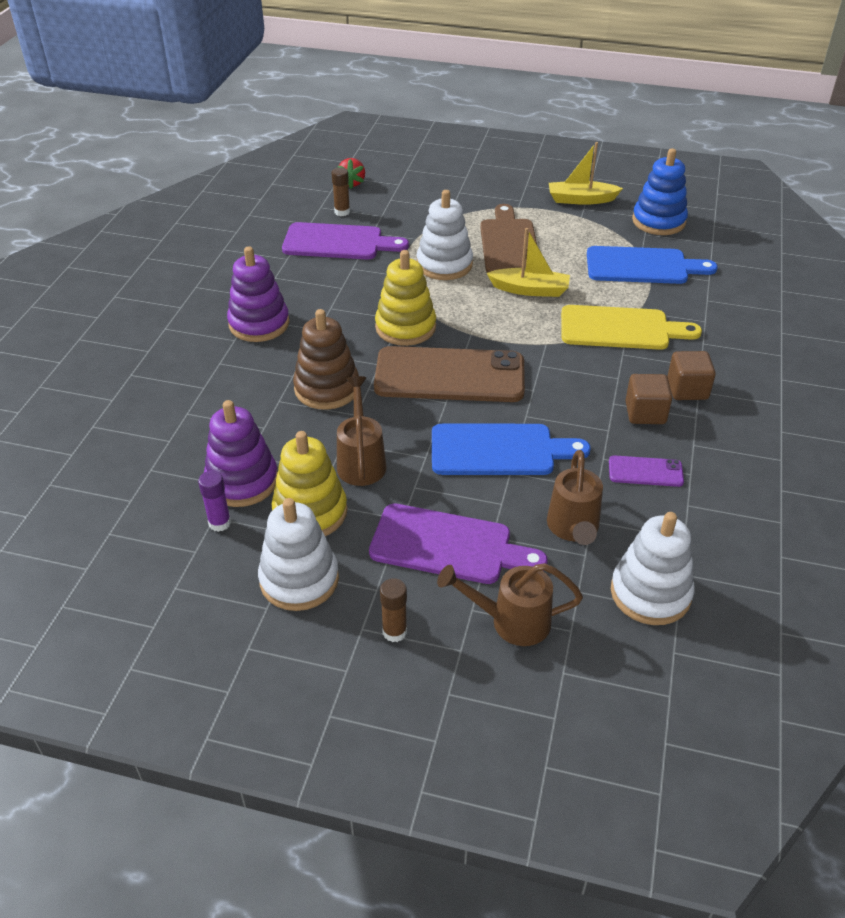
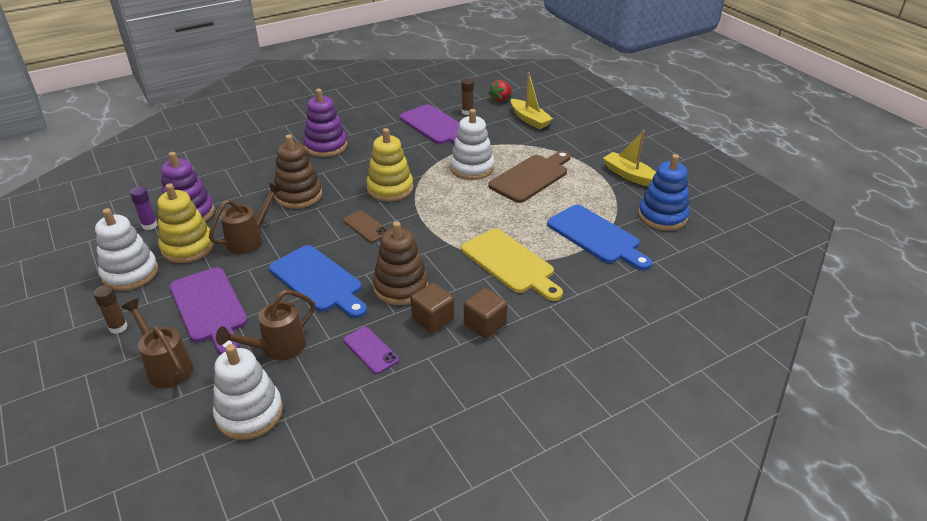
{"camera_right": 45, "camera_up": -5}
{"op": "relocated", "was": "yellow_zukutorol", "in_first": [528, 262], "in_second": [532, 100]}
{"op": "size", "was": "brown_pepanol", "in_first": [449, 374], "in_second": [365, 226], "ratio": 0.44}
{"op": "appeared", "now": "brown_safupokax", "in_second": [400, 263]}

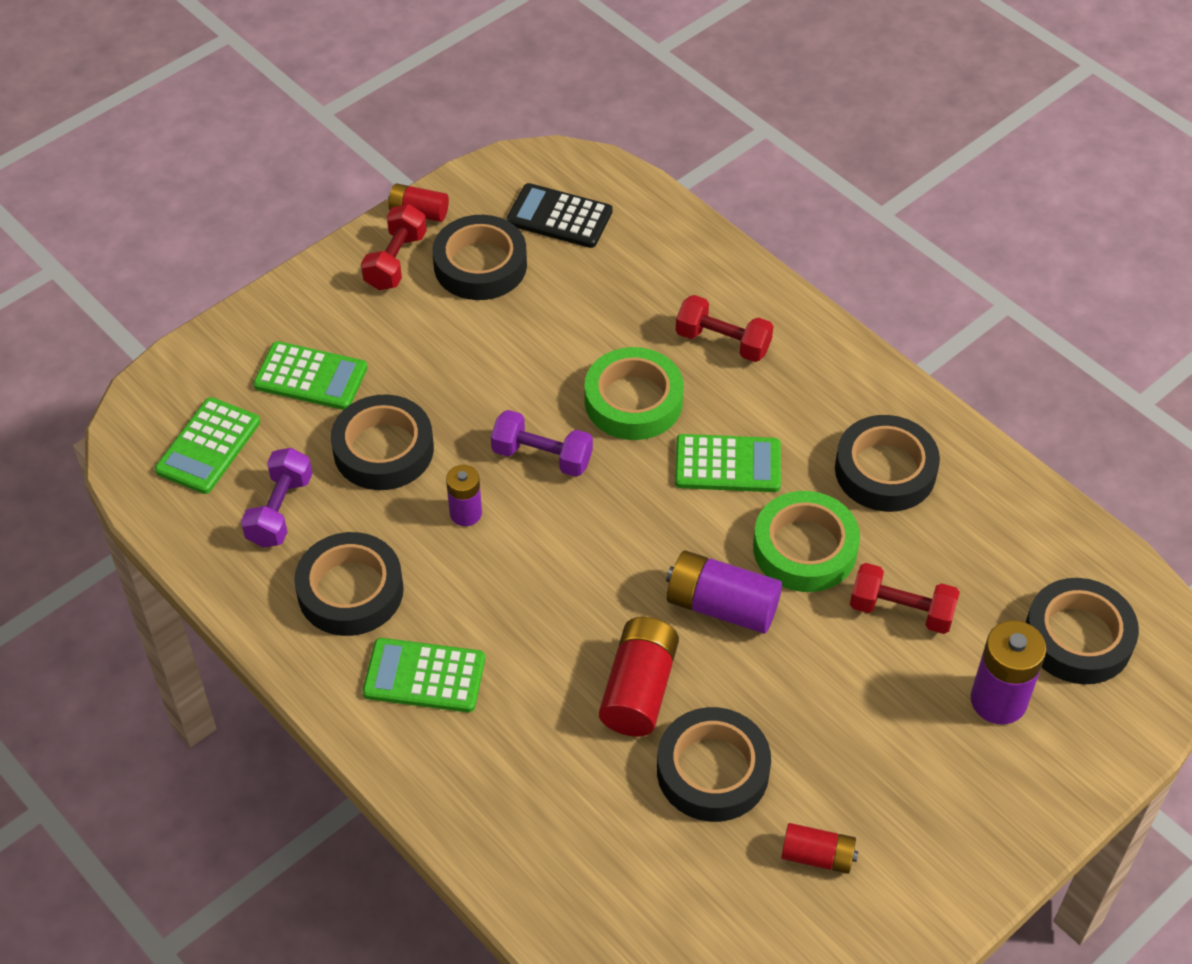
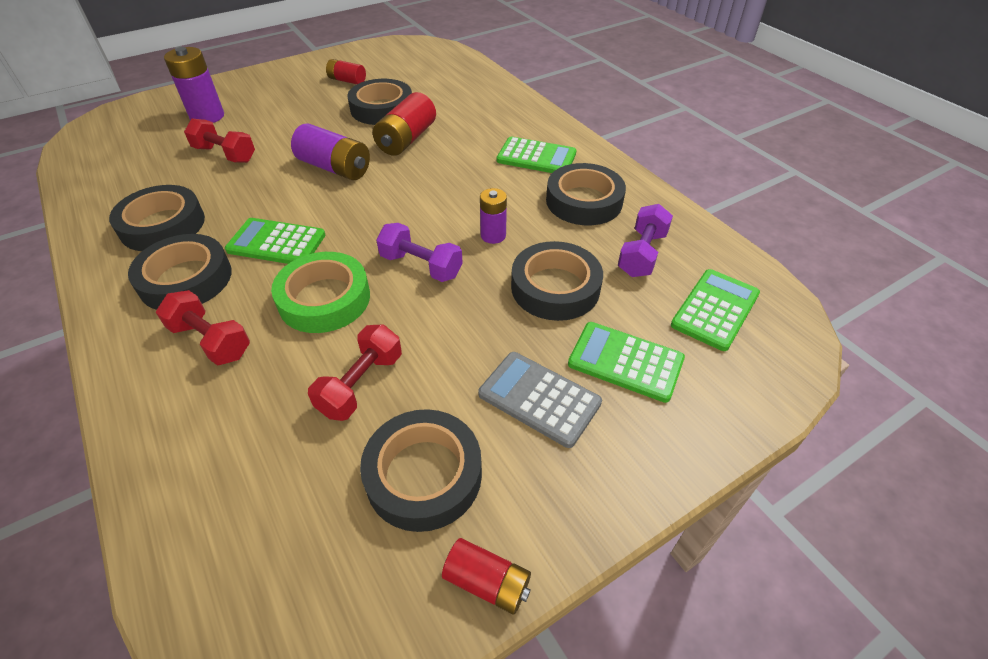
{"camera_right": -170, "camera_up": -5}
{"op": "missing", "was": "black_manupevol", "in_first": [559, 215]}
{"op": "relocated", "was": "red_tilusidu", "in_first": [394, 247], "in_second": [355, 372]}
{"op": "missing", "was": "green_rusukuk", "in_first": [806, 541]}
{"op": "relocated", "was": "black_rusukuk", "in_first": [1082, 631], "in_second": [180, 272]}
{"op": "appeared", "now": "grey_manupevol", "in_second": [540, 400]}

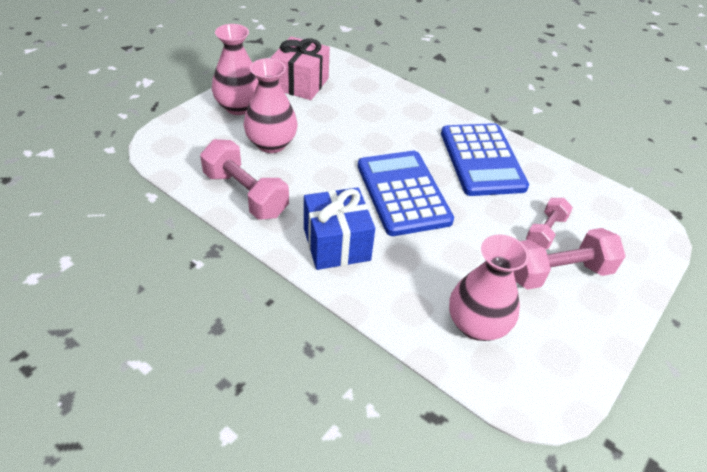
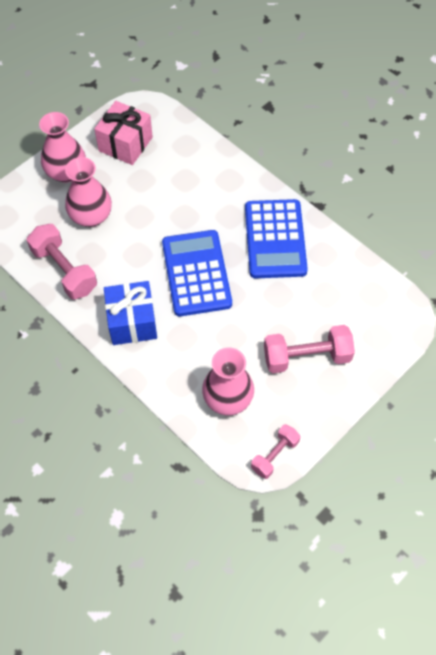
{"camera_right": 10, "camera_up": 15}
{"op": "relocated", "was": "pink_tilusidu", "in_first": [549, 223], "in_second": [275, 451]}

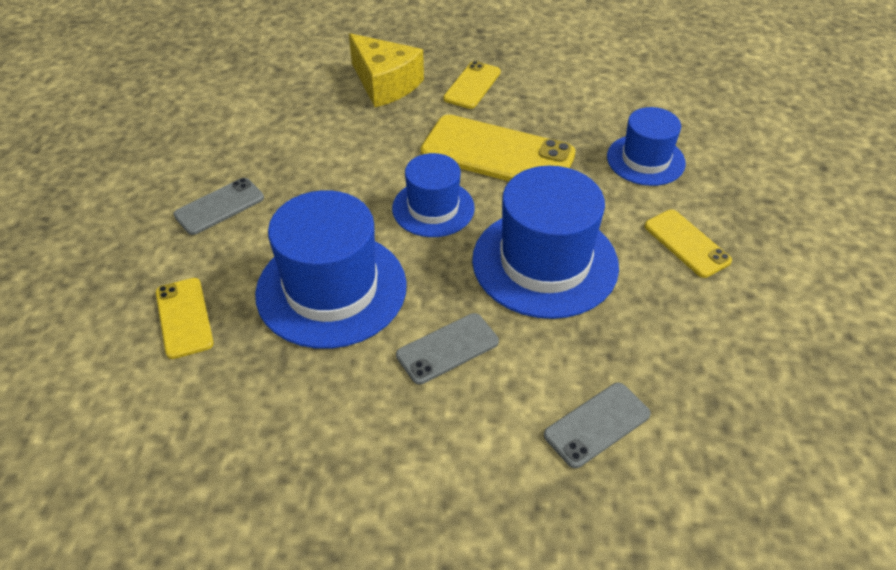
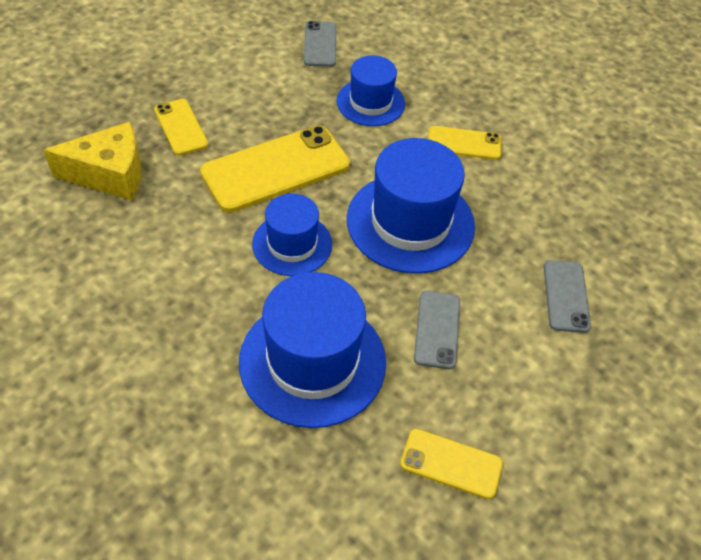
{"camera_right": -55, "camera_up": 5}
{"op": "relocated", "was": "grey_pepanol", "in_first": [218, 206], "in_second": [320, 44]}
{"op": "relocated", "was": "yellow_pepanol", "in_first": [185, 318], "in_second": [451, 464]}

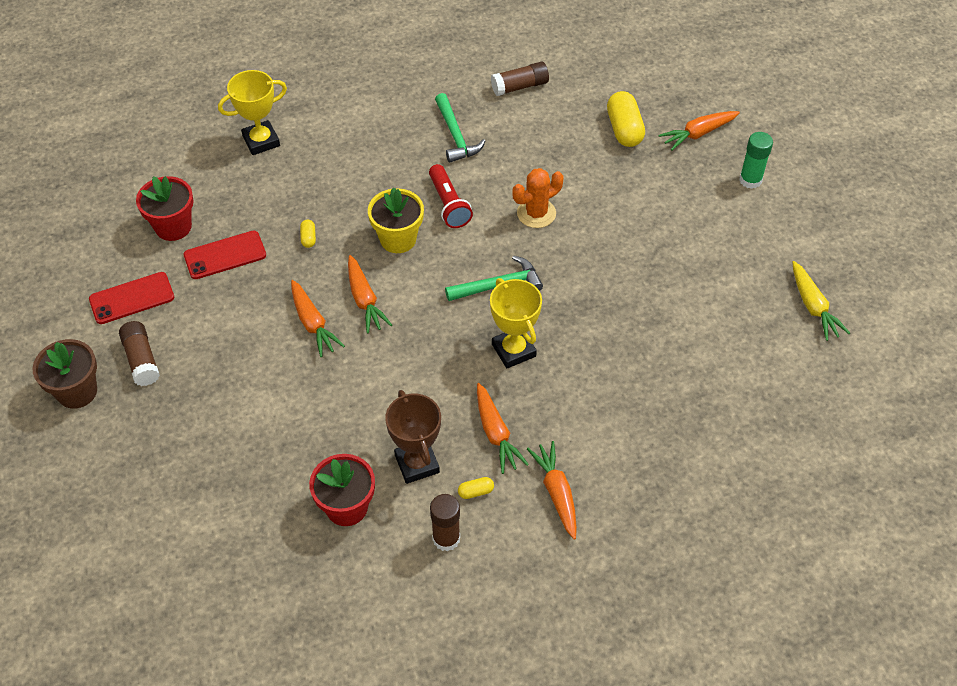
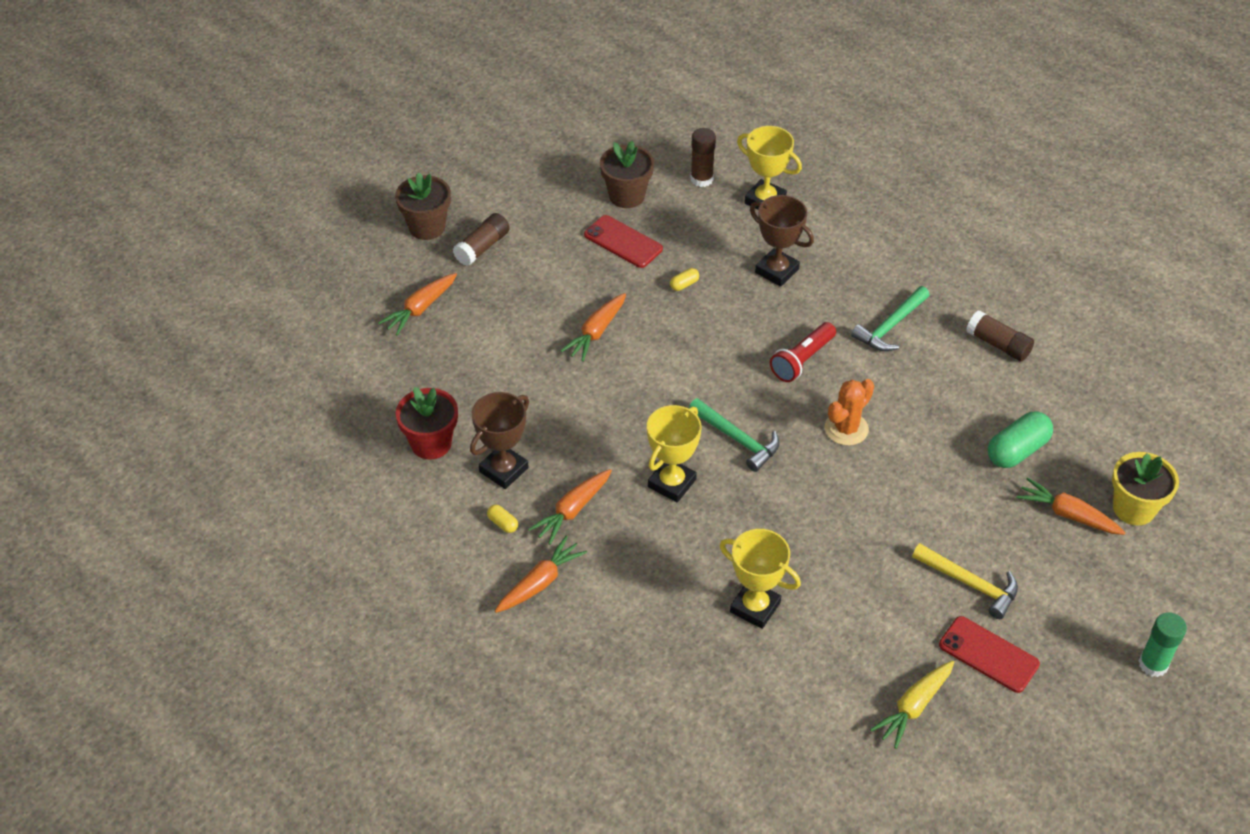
{"camera_right": 60, "camera_up": -5}
{"op": "colour", "was": "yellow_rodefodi", "now": "green_rodefodi", "in_first": [626, 119], "in_second": [1020, 439]}
{"op": "relocated", "was": "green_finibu", "in_first": [756, 160], "in_second": [1163, 644]}
{"op": "spun", "was": "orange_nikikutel", "in_first": [538, 198], "in_second": [849, 412], "clockwise": -75}
{"op": "colour", "was": "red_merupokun", "now": "brown_merupokun", "in_first": [164, 208], "in_second": [627, 174]}
{"op": "relocated", "was": "yellow_merupokun", "in_first": [396, 220], "in_second": [1145, 489]}
{"op": "relocated", "was": "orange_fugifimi", "in_first": [370, 294], "in_second": [417, 304]}
{"op": "relocated", "was": "red_pepanol", "in_first": [131, 298], "in_second": [989, 654]}
{"op": "relocated", "was": "brown_finibu", "in_first": [445, 522], "in_second": [703, 157]}
{"op": "appeared", "now": "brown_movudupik", "in_second": [782, 241]}
{"op": "appeared", "now": "yellow_movudupik", "in_second": [760, 579]}
{"op": "appeared", "now": "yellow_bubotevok", "in_second": [965, 581]}

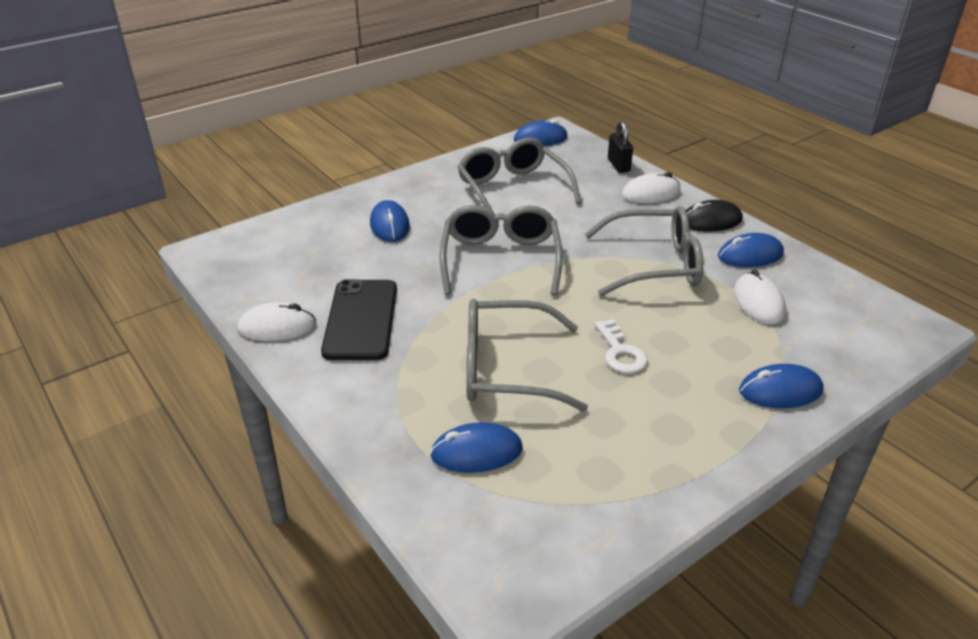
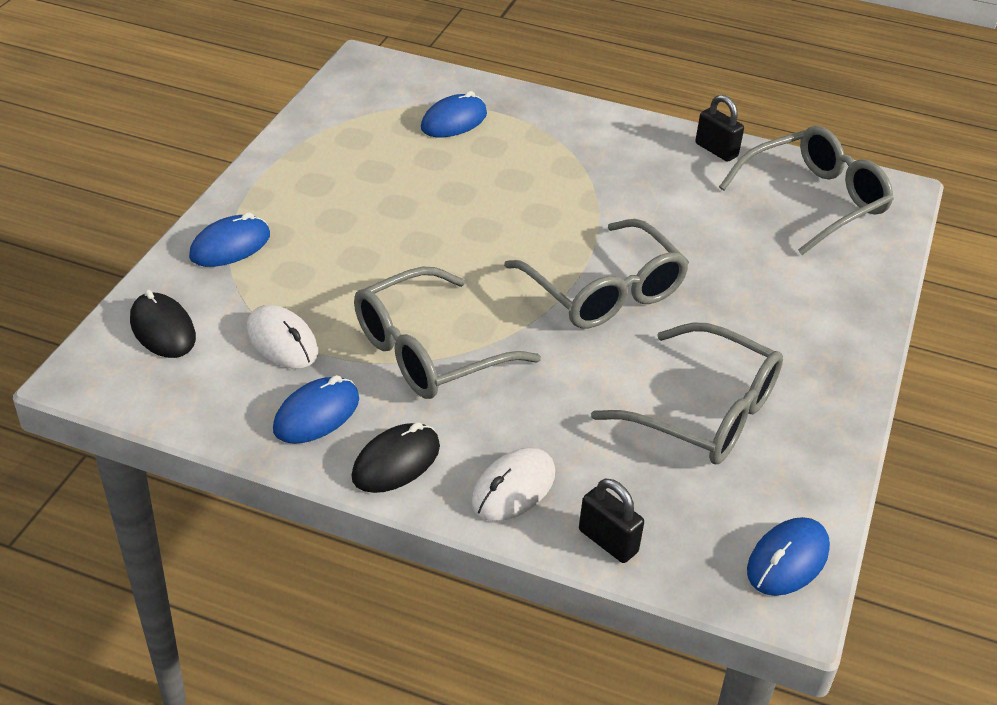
{"camera_right": 145, "camera_up": 5}
{"op": "missing", "was": "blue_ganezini", "in_first": [390, 221]}
{"op": "missing", "was": "black_pepanol", "in_first": [359, 319]}
{"op": "relocated", "was": "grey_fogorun", "in_first": [527, 355], "in_second": [806, 190]}
{"op": "exchanged", "was": "white_ganezini", "now": "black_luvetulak", "in_first": [277, 321], "in_second": [719, 128]}
{"op": "missing", "was": "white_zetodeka", "in_first": [621, 346]}
{"op": "appeared", "now": "black_ganezini", "in_second": [163, 324]}

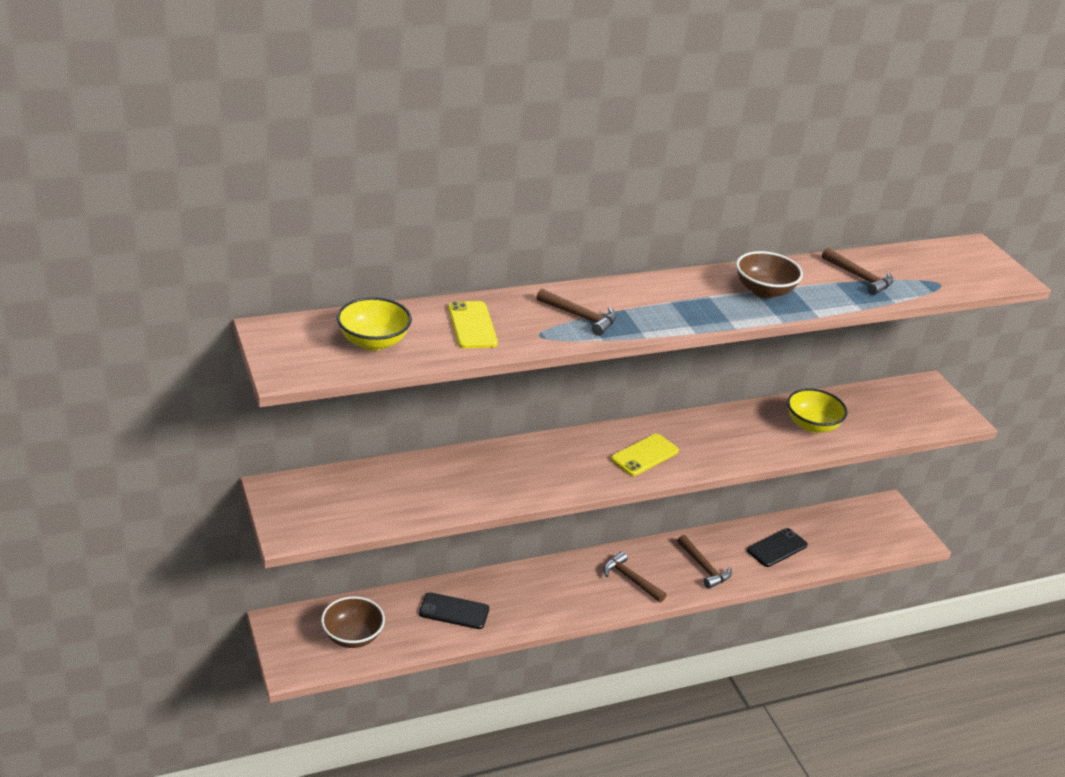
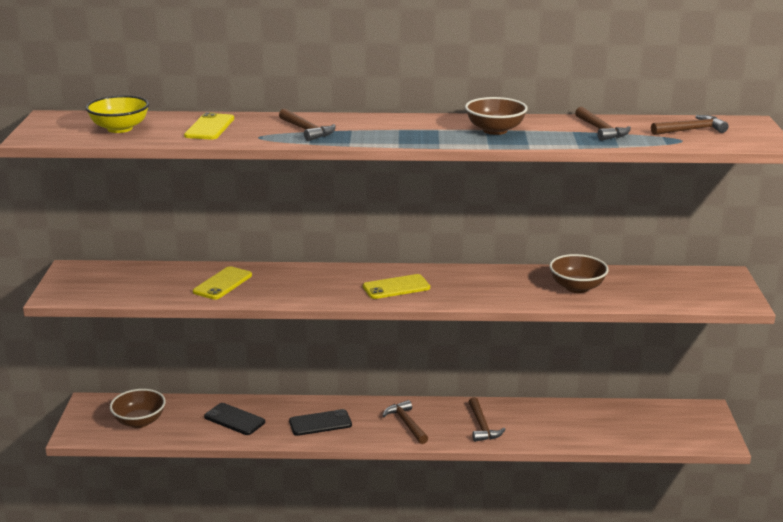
{"camera_right": 25, "camera_up": -10}
{"op": "colour", "was": "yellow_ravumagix", "now": "brown_ravumagix", "in_first": [817, 410], "in_second": [579, 273]}
{"op": "relocated", "was": "black_pepanol", "in_first": [777, 547], "in_second": [320, 422]}
{"op": "appeared", "now": "brown_bubotevok", "in_second": [689, 125]}
{"op": "appeared", "now": "yellow_pepanol", "in_second": [222, 283]}

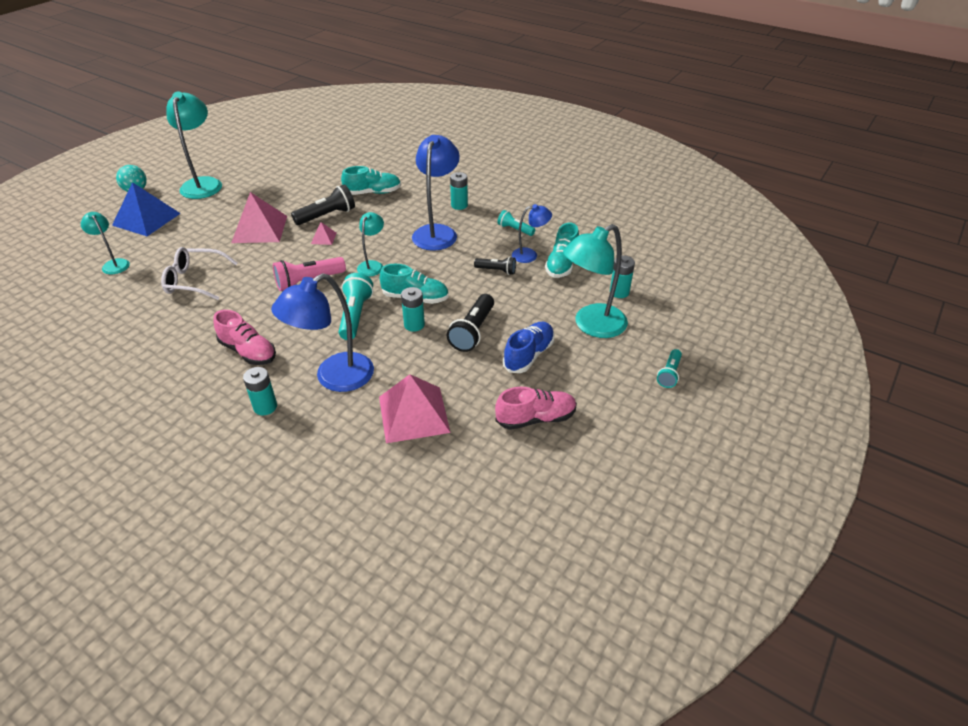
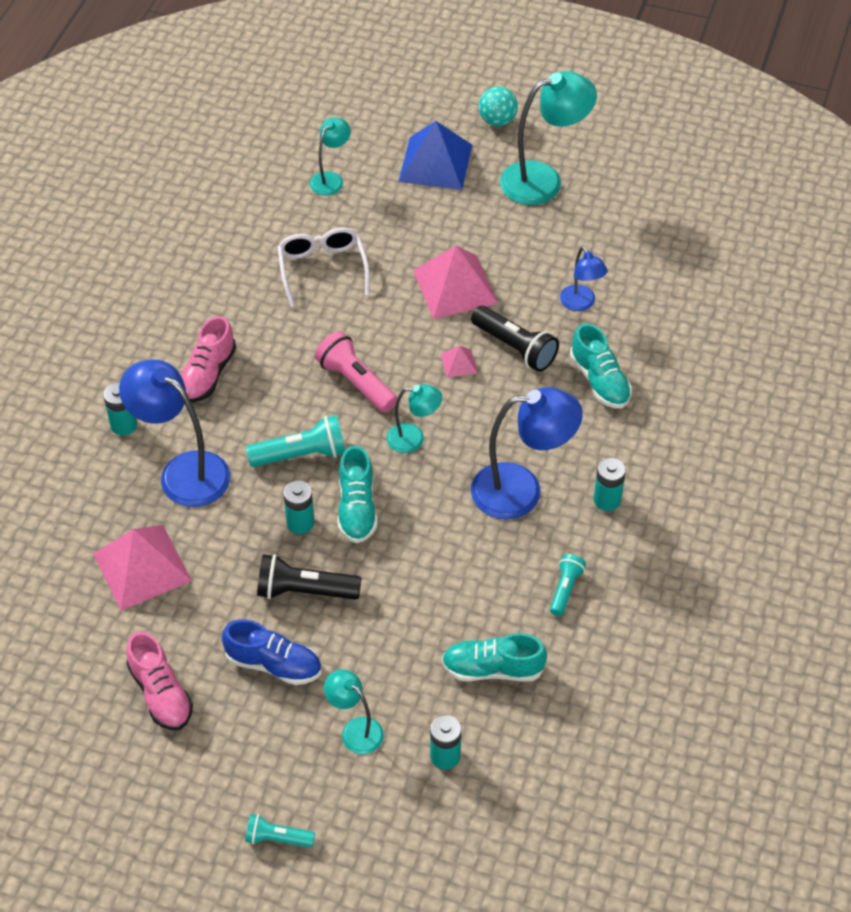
{"camera_right": 75, "camera_up": 10}
{"op": "relocated", "was": "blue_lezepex", "in_first": [532, 233], "in_second": [584, 278]}
{"op": "size", "was": "turquoise_lezepex", "in_first": [595, 281], "in_second": [354, 711], "ratio": 0.55}
{"op": "missing", "was": "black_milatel", "in_first": [495, 266]}

